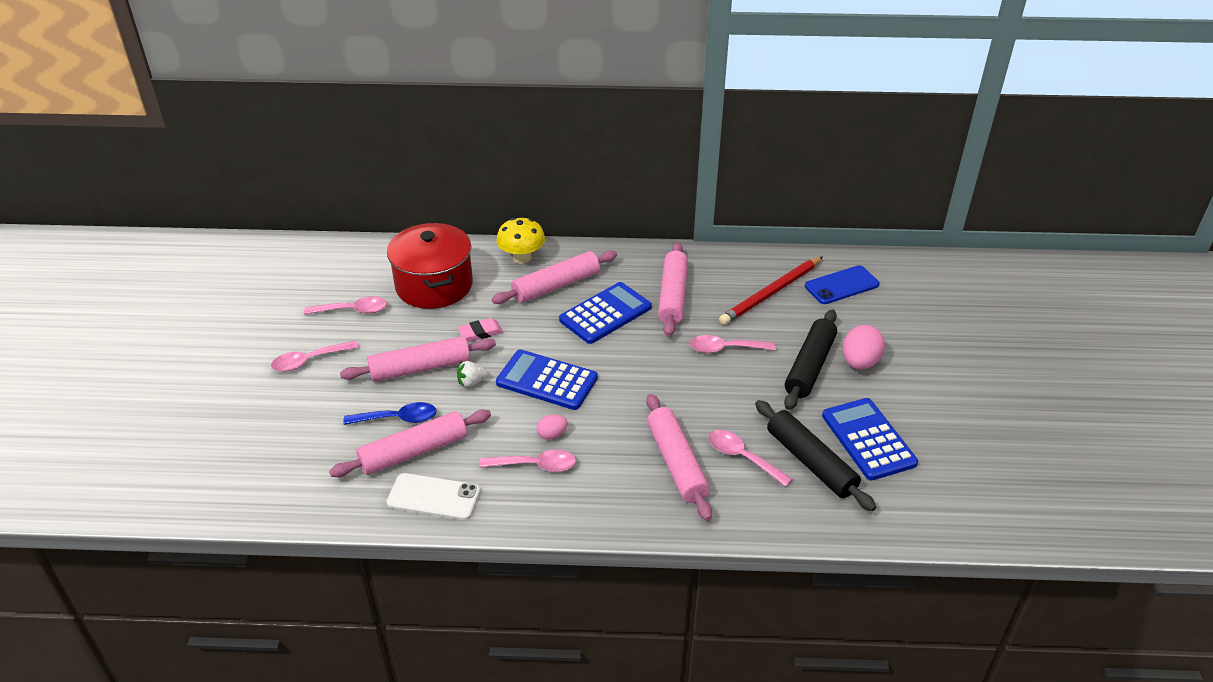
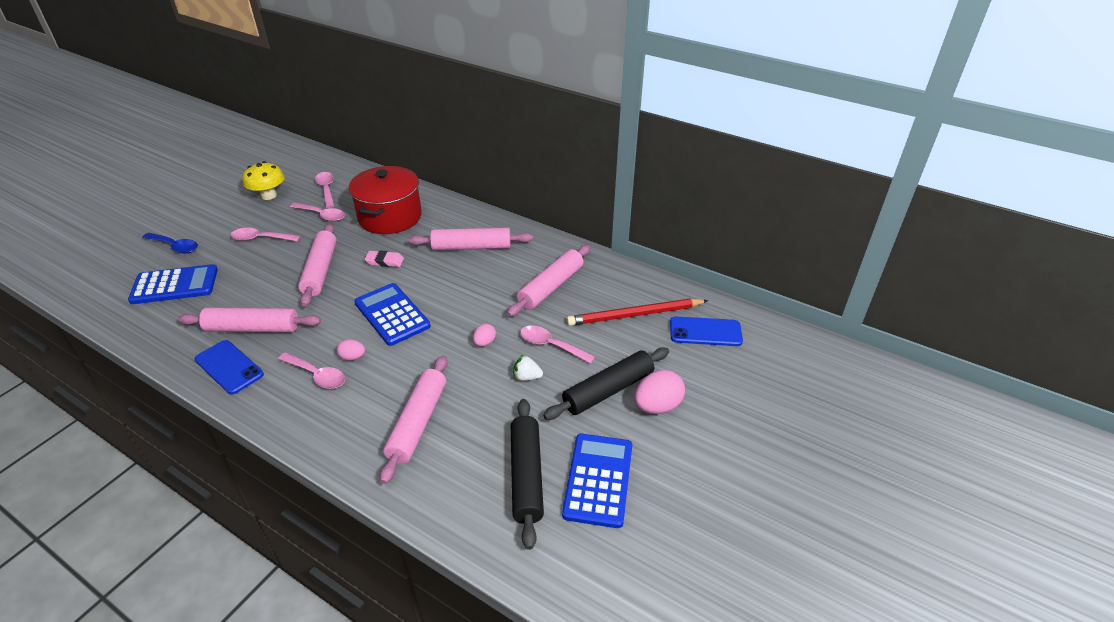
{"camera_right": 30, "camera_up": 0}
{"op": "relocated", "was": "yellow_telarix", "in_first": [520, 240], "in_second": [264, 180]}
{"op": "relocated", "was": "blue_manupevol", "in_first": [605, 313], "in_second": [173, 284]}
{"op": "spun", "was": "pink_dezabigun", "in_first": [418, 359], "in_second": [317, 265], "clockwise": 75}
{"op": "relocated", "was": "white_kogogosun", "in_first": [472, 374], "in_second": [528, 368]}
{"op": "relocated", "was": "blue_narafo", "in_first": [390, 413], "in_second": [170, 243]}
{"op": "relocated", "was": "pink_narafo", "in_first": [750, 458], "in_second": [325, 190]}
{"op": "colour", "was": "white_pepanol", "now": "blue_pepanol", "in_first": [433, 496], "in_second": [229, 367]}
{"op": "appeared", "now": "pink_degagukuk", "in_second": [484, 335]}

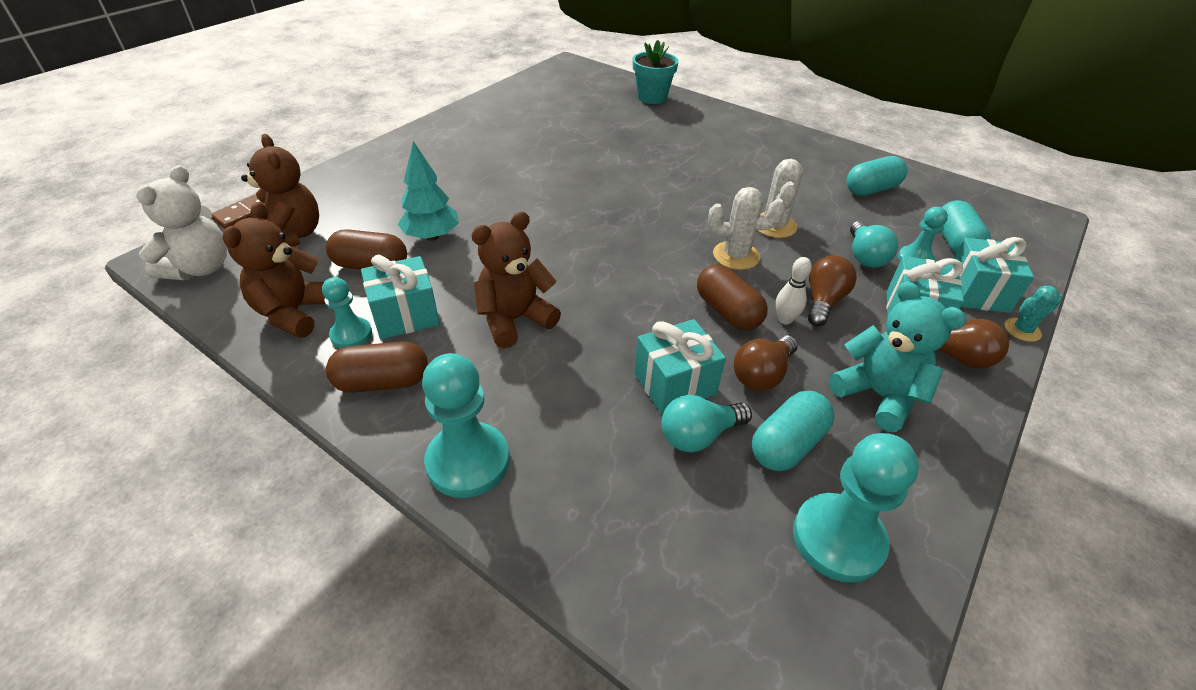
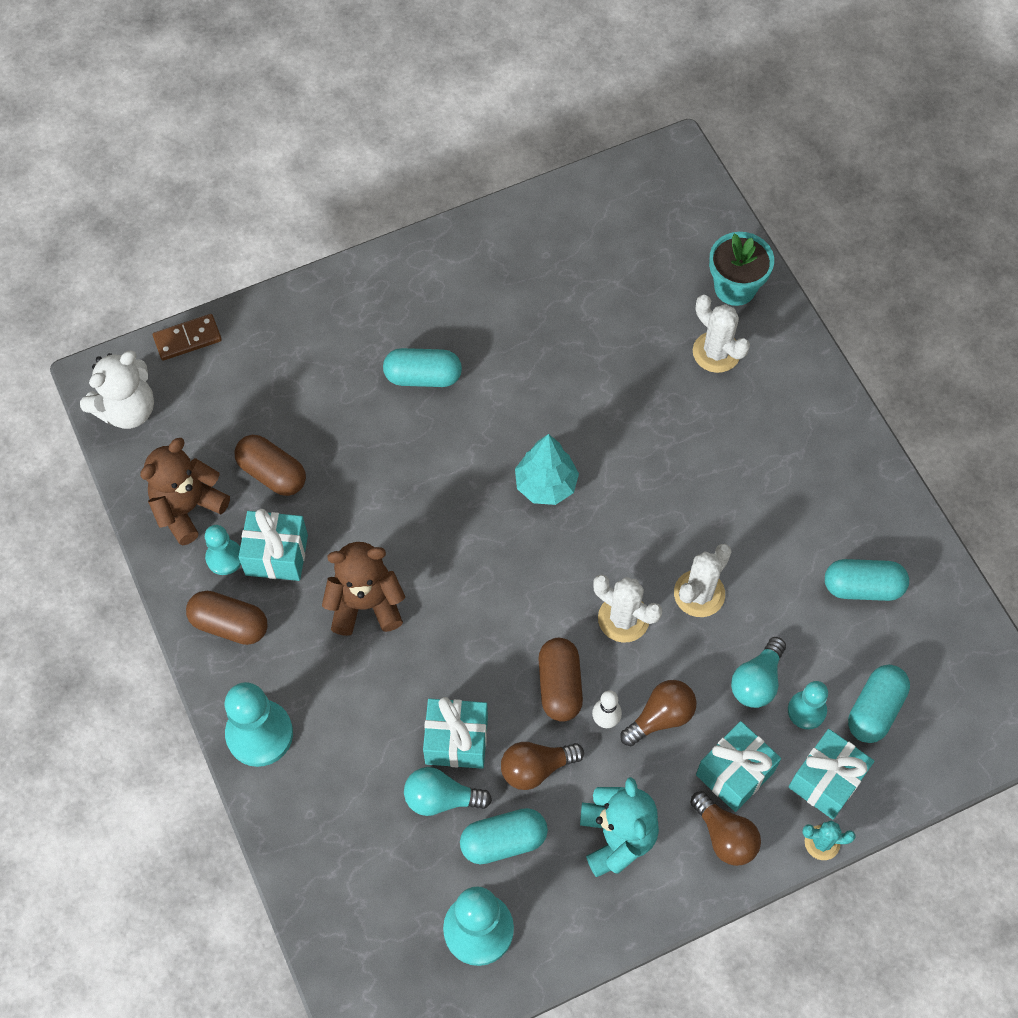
{"camera_right": 30, "camera_up": 20}
{"op": "missing", "was": "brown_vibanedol", "in_first": [280, 190]}
{"op": "relocated", "was": "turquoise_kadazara", "in_first": [428, 191], "in_second": [547, 469]}
{"op": "appeared", "now": "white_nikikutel", "in_second": [721, 334]}
{"op": "appeared", "now": "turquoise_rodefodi", "in_second": [422, 367]}

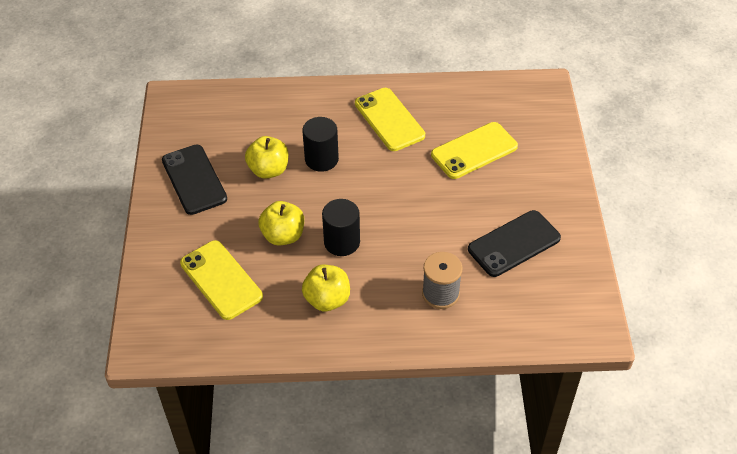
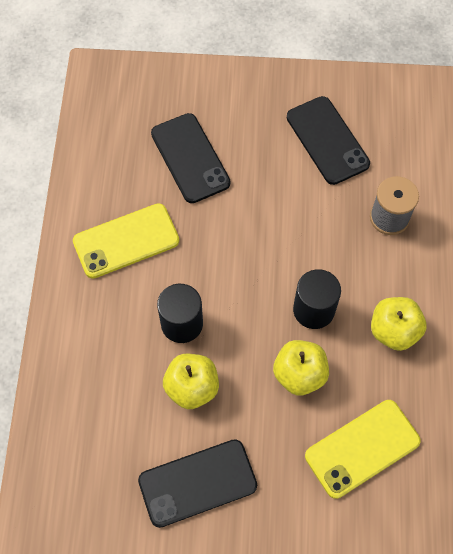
{"camera_right": -85, "camera_up": 15}
{"op": "colour", "was": "yellow_pepanol", "now": "black_pepanol", "in_first": [474, 150], "in_second": [191, 158]}

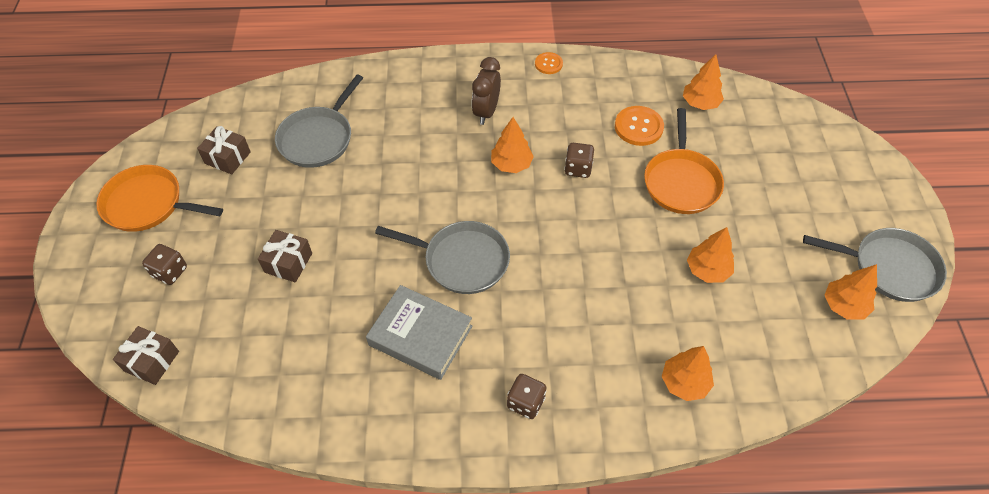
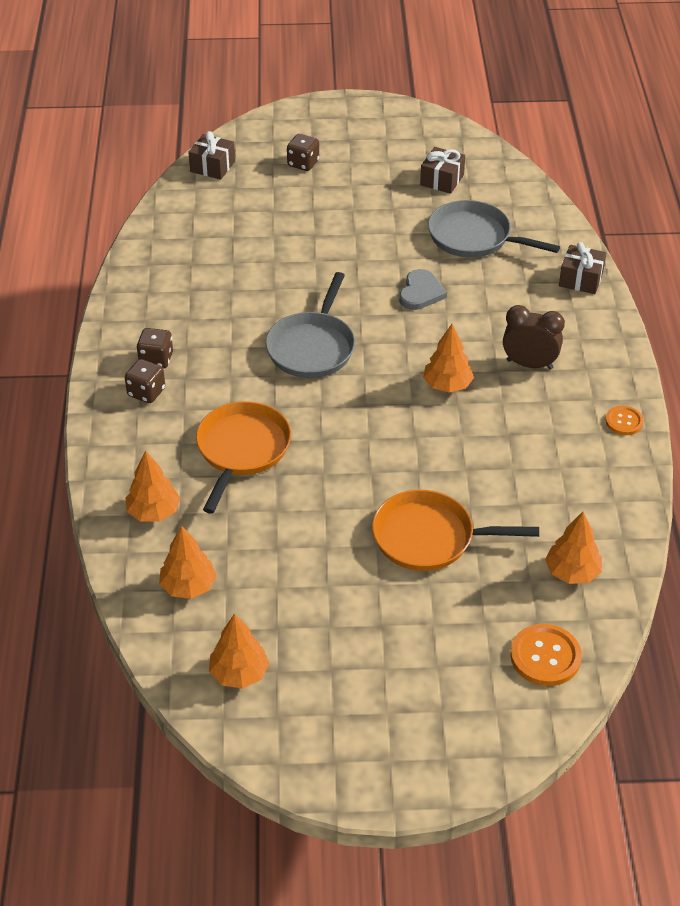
{"camera_right": 90, "camera_up": -10}
{"op": "relocated", "was": "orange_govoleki", "in_first": [639, 126], "in_second": [546, 655]}
{"op": "relocated", "was": "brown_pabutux", "in_first": [579, 160], "in_second": [154, 348]}
{"op": "relocated", "was": "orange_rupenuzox", "in_first": [159, 198], "in_second": [243, 457]}
{"op": "relocated", "was": "orange_kadazara", "in_first": [710, 255], "in_second": [188, 562]}
{"op": "missing", "was": "grey_rupenuzox", "in_first": [875, 265]}
{"op": "relocated", "was": "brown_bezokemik", "in_first": [285, 256], "in_second": [582, 268]}
{"op": "missing", "was": "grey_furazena", "in_first": [419, 332]}
{"op": "appeared", "now": "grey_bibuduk", "in_second": [423, 289]}

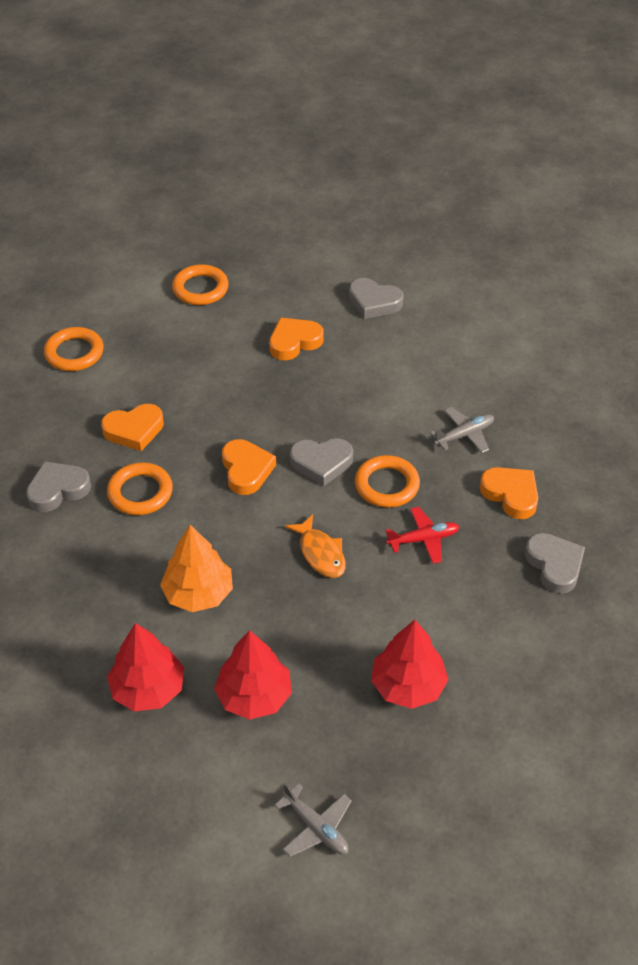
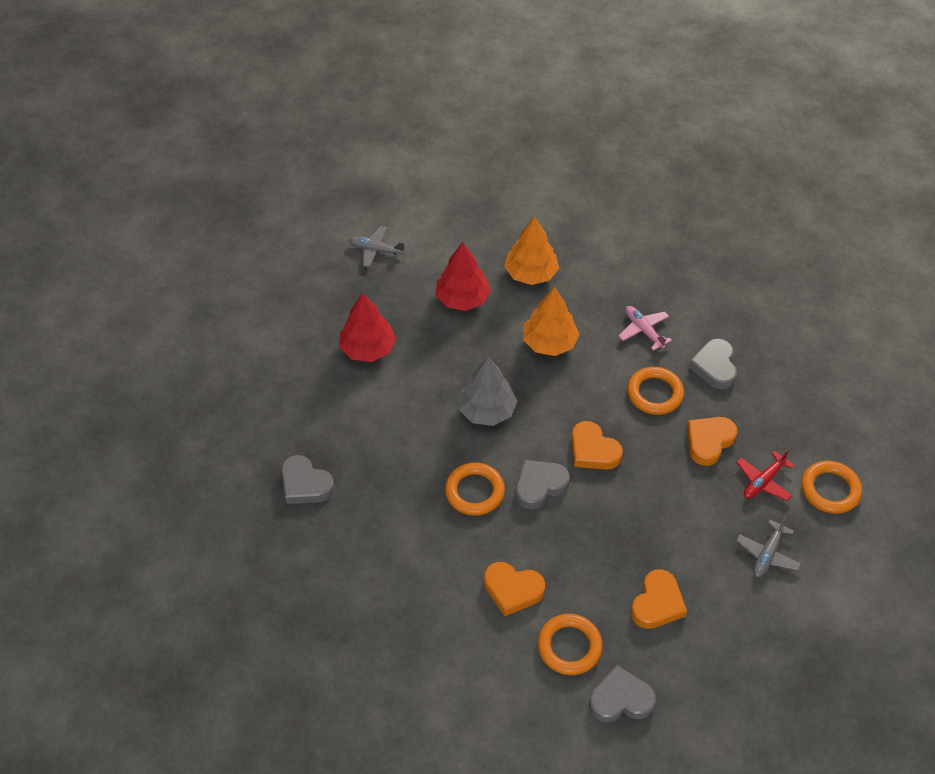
{"camera_right": 150, "camera_up": 5}
{"op": "relocated", "was": "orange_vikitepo", "in_first": [200, 284], "in_second": [570, 644]}
{"op": "relocated", "was": "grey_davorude", "in_first": [462, 430], "in_second": [768, 546]}
{"op": "spun", "was": "grey_bibuduk", "in_first": [58, 486], "in_second": [713, 364], "clockwise": 150}
{"op": "relocated", "was": "orange_bibuduk", "in_first": [509, 493], "in_second": [514, 589]}
{"op": "relocated", "was": "red_davorude", "in_first": [422, 535], "in_second": [765, 475]}
{"op": "exchanged", "was": "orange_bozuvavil", "now": "grey_kadazara", "in_first": [315, 546], "in_second": [488, 391]}
{"op": "colour", "was": "red_kadazara", "now": "orange_kadazara", "in_first": [145, 667], "in_second": [531, 250]}
{"op": "appeared", "now": "pink_davorude", "in_second": [645, 328]}

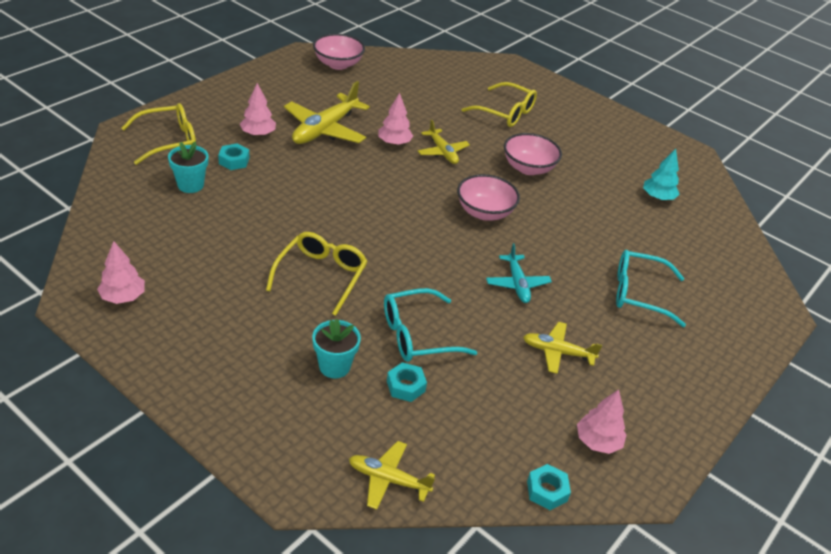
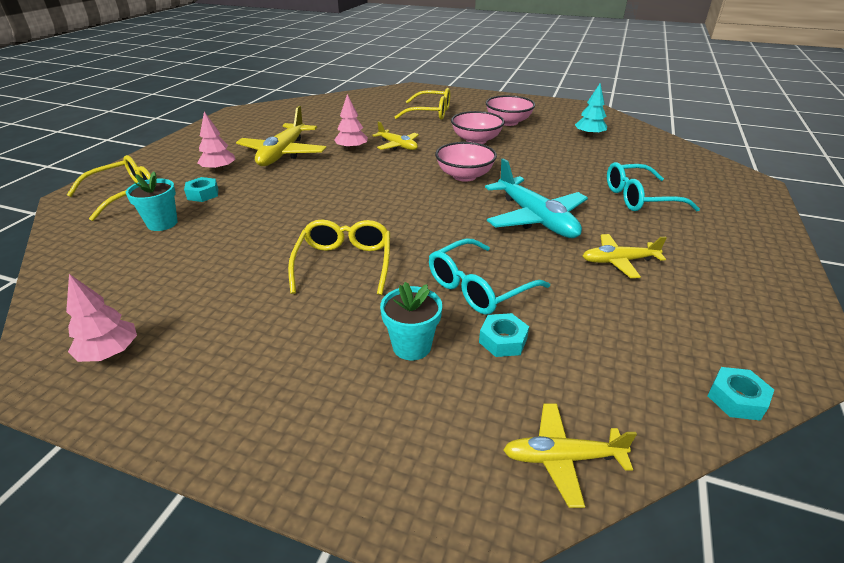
{"camera_right": -15, "camera_up": -5}
{"op": "relocated", "was": "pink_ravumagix", "in_first": [339, 52], "in_second": [510, 110]}
{"op": "size", "was": "turquoise_davorude", "in_first": [519, 273], "in_second": [536, 198], "ratio": 1.72}
{"op": "missing", "was": "pink_kadazara", "in_first": [601, 422]}

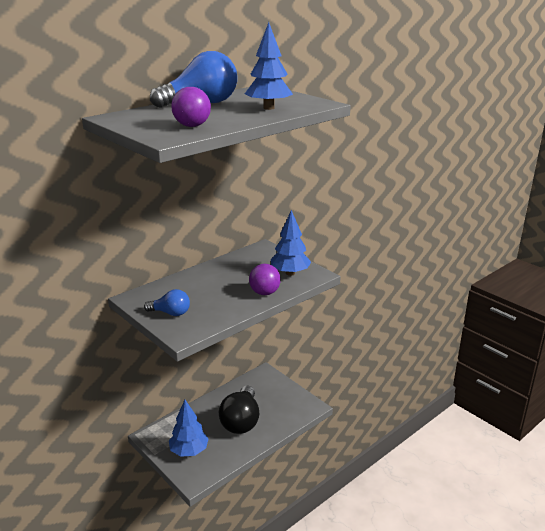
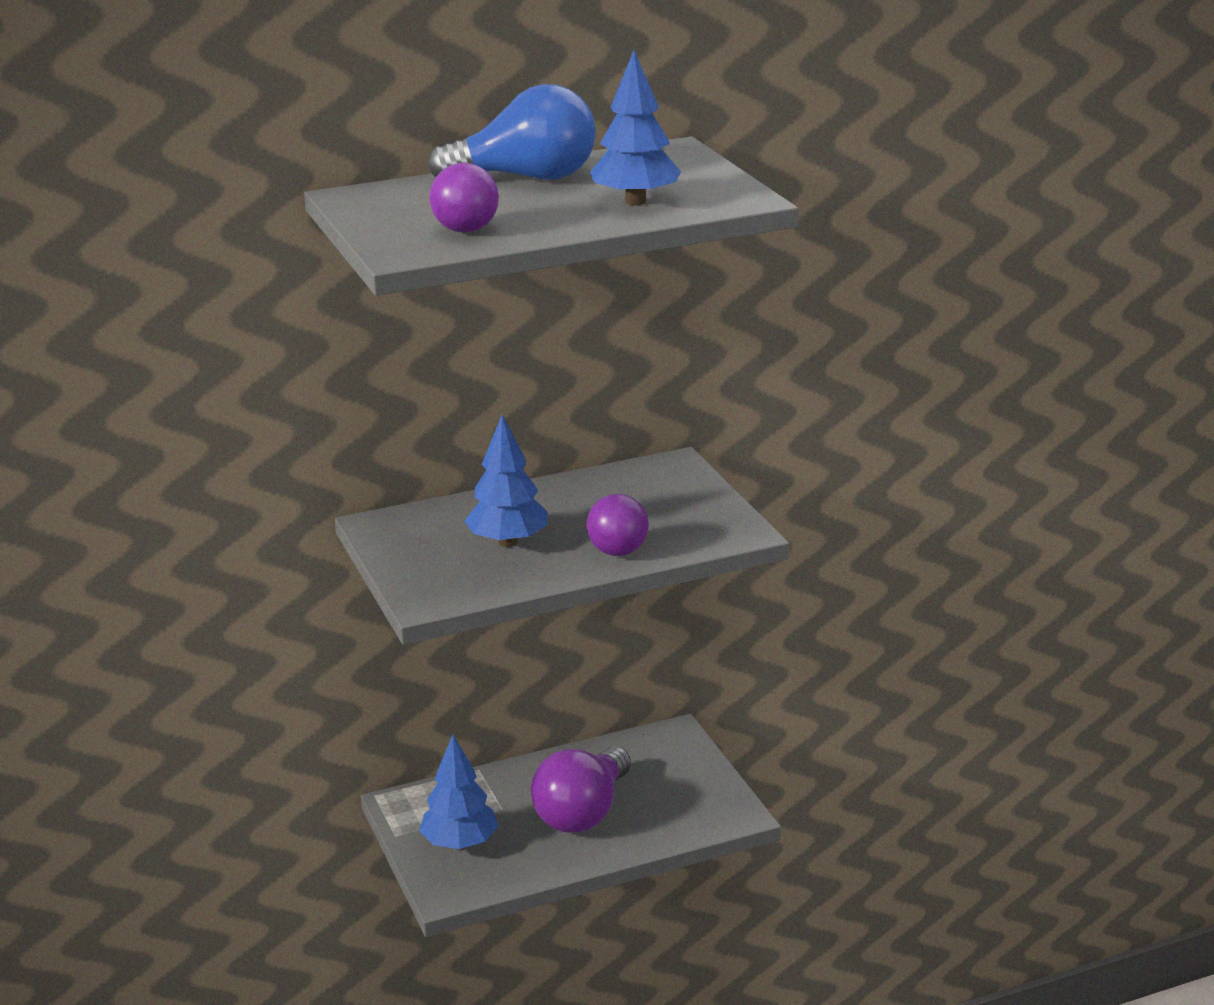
{"camera_right": 20, "camera_up": 0}
{"op": "relocated", "was": "blue_kadazara", "in_first": [291, 243], "in_second": [506, 481]}
{"op": "missing", "was": "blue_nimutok", "in_first": [167, 302]}
{"op": "colour", "was": "black_nimutok", "now": "purple_nimutok", "in_first": [239, 410], "in_second": [581, 789]}

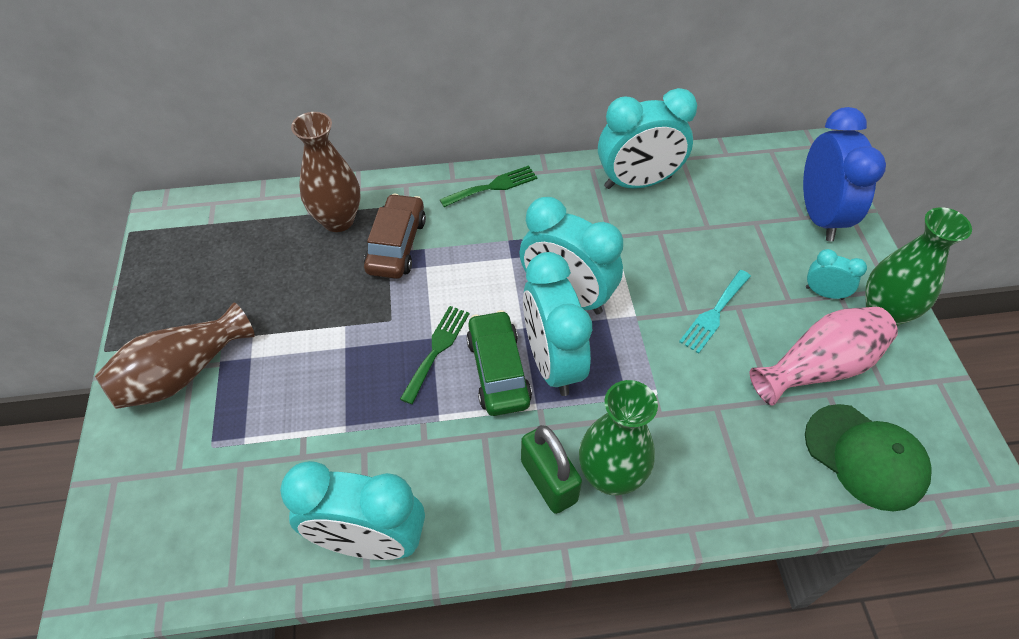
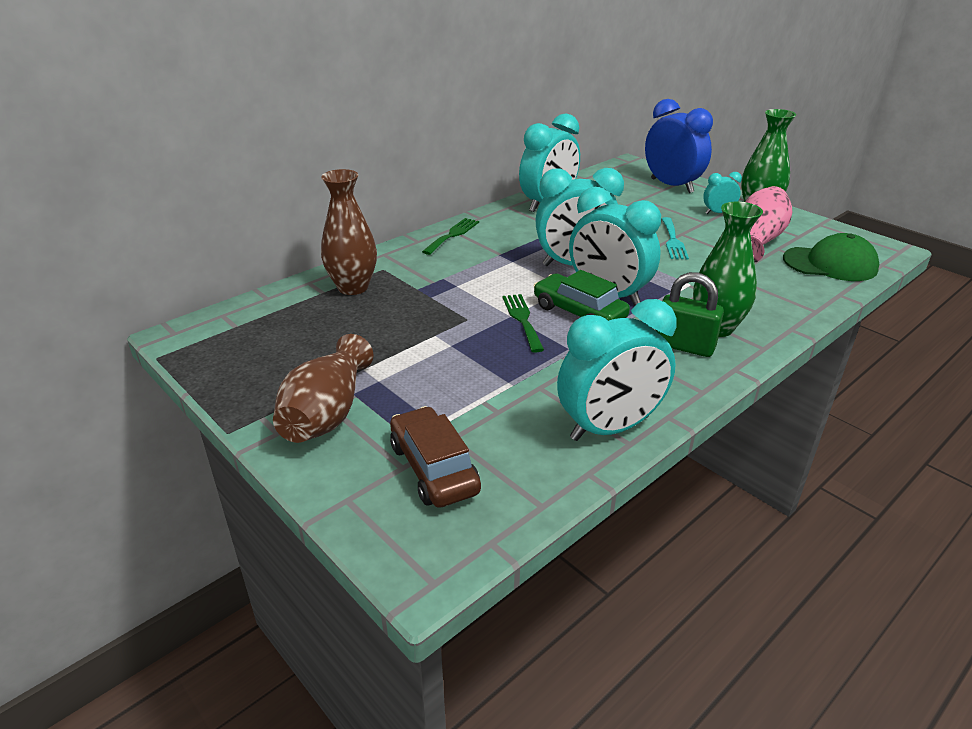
{"camera_right": -35, "camera_up": -20}
{"op": "relocated", "was": "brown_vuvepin", "in_first": [395, 236], "in_second": [435, 457]}

